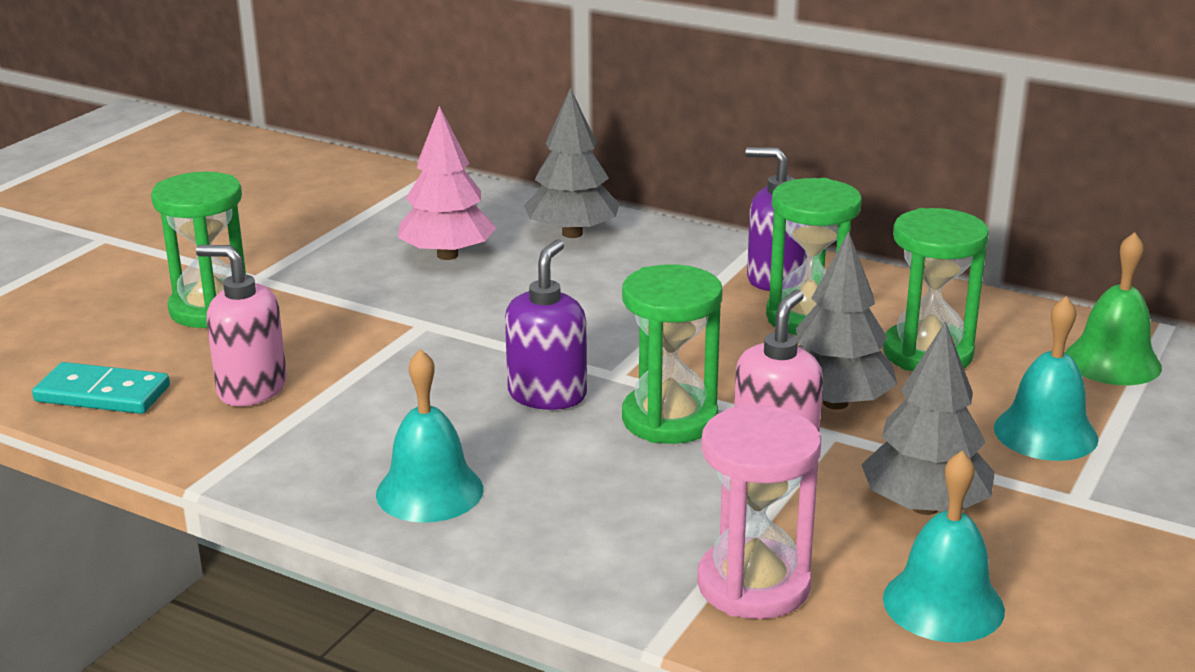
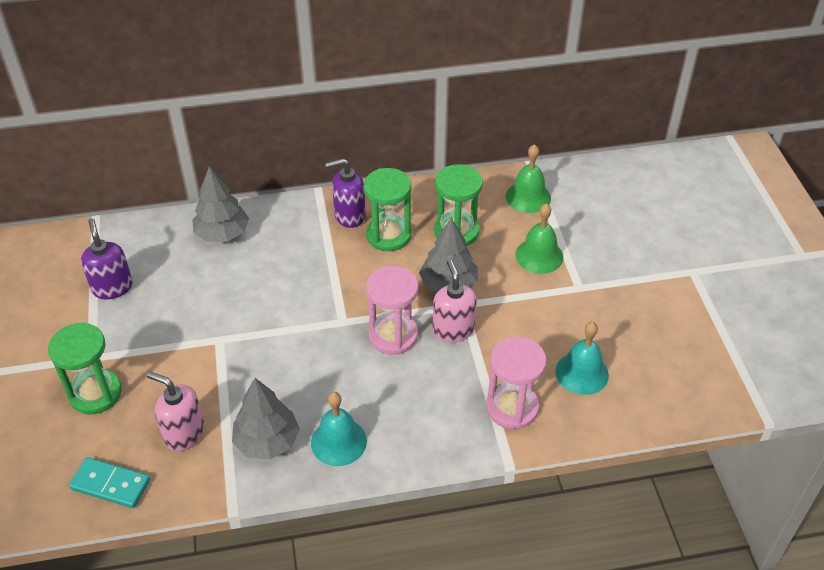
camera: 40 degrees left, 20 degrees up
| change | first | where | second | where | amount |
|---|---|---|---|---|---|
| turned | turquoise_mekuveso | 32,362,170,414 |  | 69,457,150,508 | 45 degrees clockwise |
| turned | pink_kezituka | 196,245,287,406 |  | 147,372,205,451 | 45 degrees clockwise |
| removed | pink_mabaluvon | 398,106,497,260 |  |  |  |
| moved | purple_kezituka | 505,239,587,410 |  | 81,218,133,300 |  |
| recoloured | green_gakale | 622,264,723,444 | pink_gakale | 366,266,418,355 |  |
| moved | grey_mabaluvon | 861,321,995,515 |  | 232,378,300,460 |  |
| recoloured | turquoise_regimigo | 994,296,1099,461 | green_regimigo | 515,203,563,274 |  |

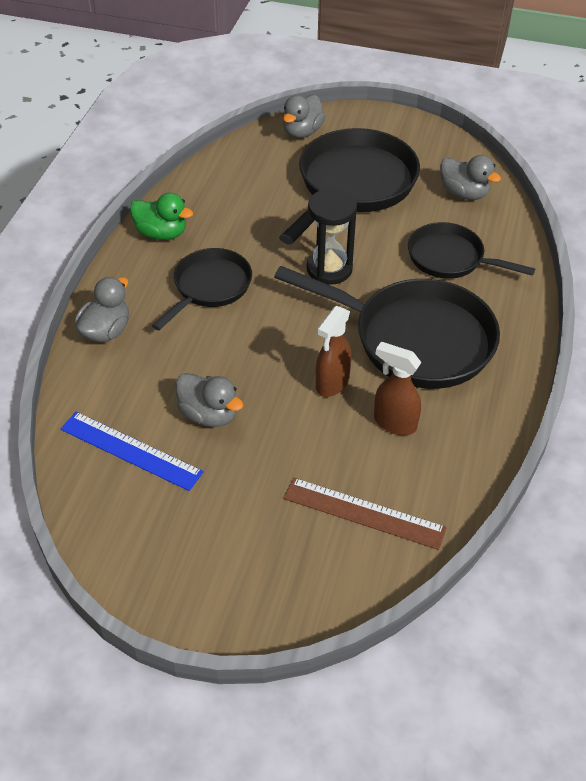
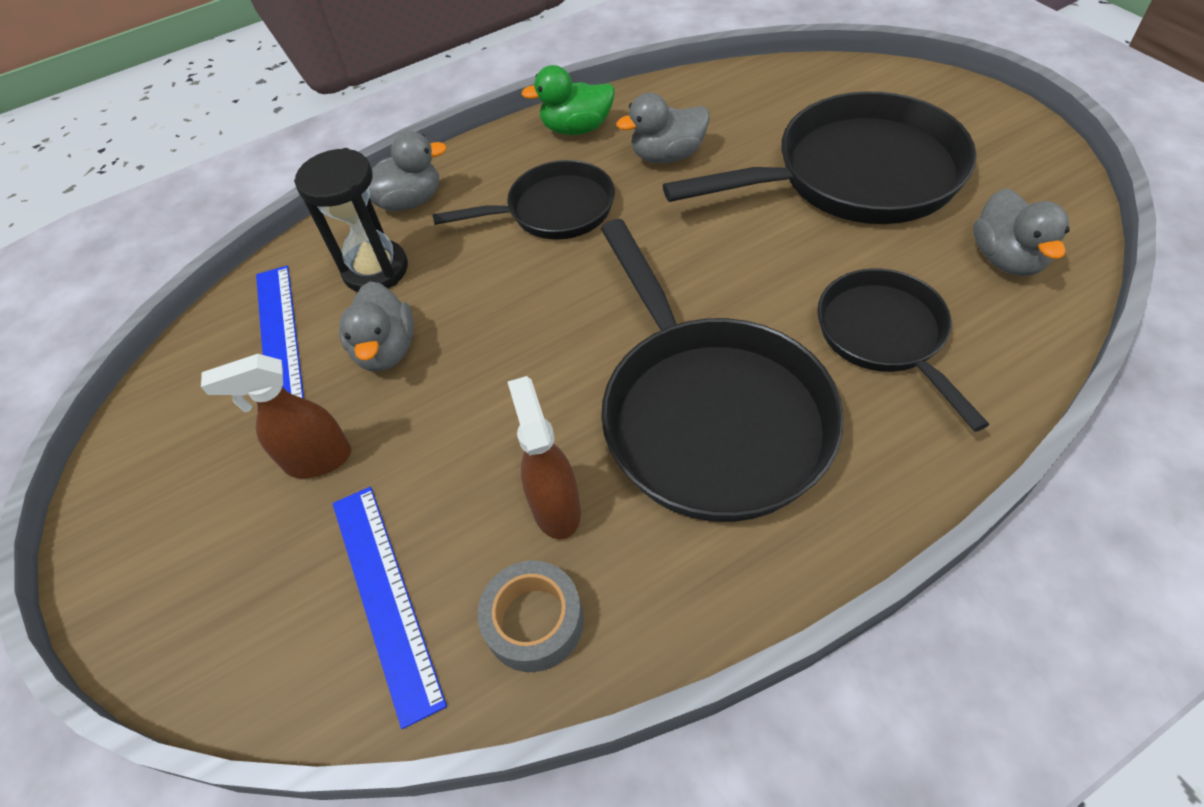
camera: 50 degrees right, 5 degrees up
| change | first | where | second | where | amount |
|---|---|---|---|---|---|
| turned | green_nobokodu | 130,192,193,240 |  | 521,65,615,135 | 105 degrees clockwise |
| moved | grey_nobokodu | 283,95,325,138 |  | 616,93,710,163 |  |
| recoloured | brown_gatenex | 284,478,447,550 | blue_gatenex | 332,487,447,729 |  |
| moved | black_gakale | 307,189,357,285 |  | 294,148,408,292 |  |
| moved | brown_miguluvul | 316,306,351,397 |  | 201,354,351,478 |  |
| added |  |  | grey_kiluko | 477,561,584,672 |  |

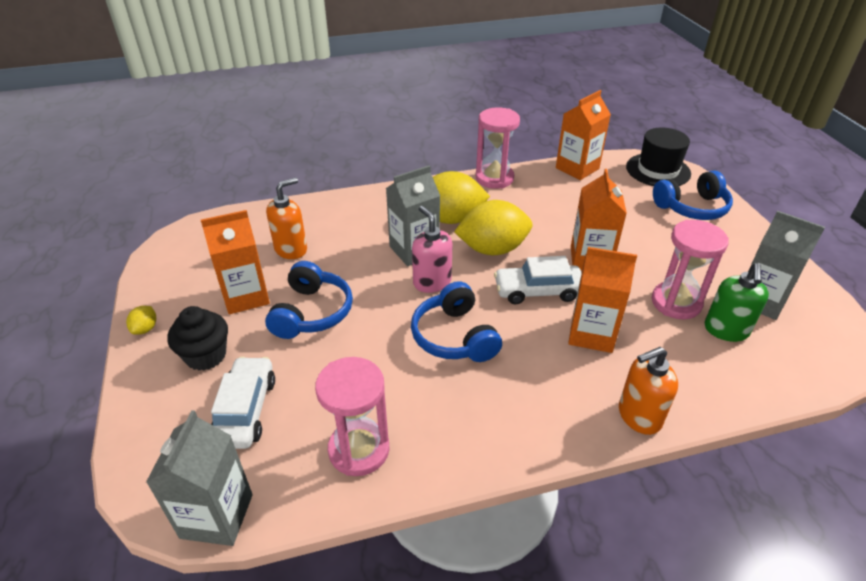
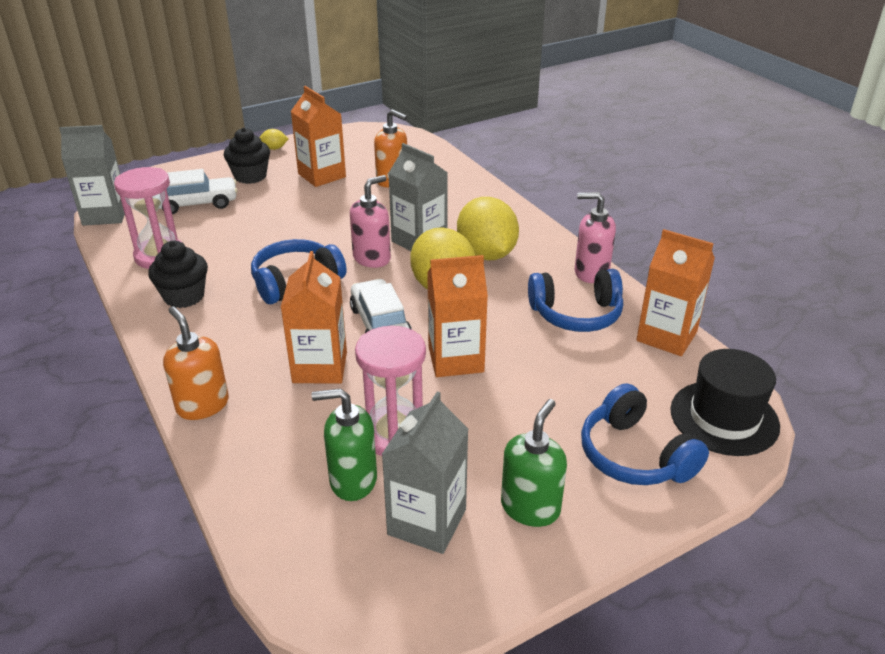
camera: 75 degrees right, 5 degrees down
| change | first | where | second | where | amount |
|---|---|---|---|---|---|
| moved | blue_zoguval | 265,261,353,339 |  | 528,269,623,332 |  |
| replaced | pink_gakale | 476,108,520,189 | pink_kezituka | 574,192,616,283 |  |
| added |  |  | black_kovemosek | 148,241,208,308 |  |
| added |  |  | green_kezituka | 501,399,567,527 |  |

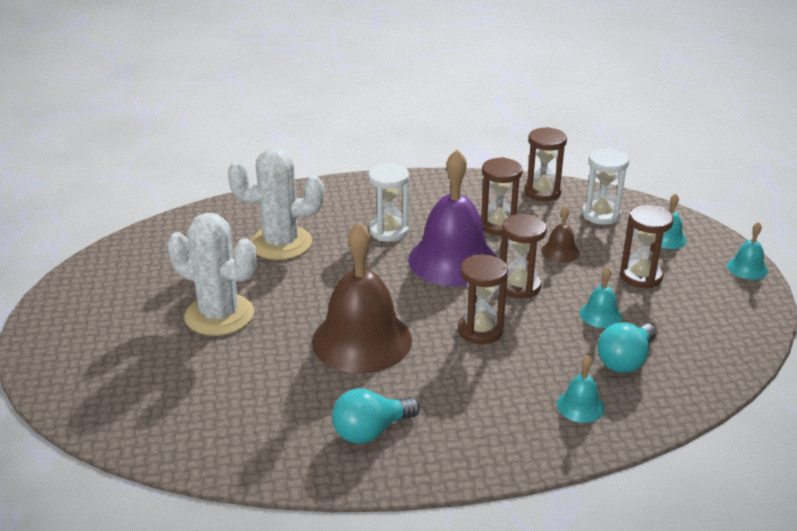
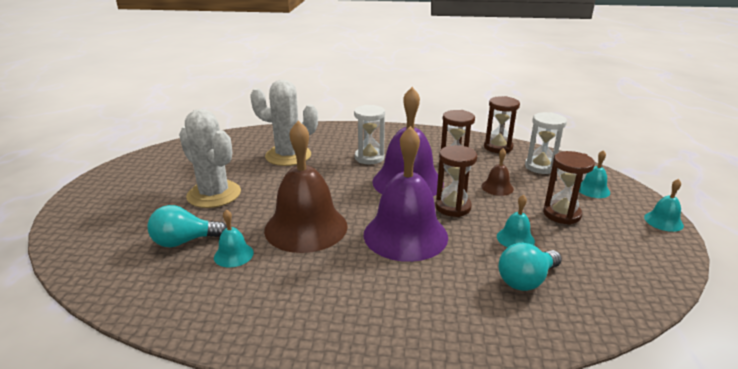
camera: 15 degrees right, 5 degrees down
| change | first | where | second | where | amount |
|---|---|---|---|---|---|
| moved | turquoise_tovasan | 332,388,420,444 |  | 148,205,227,247 |  |
| replaced | brown_gakale | 458,254,508,344 | purple_regimigo | 364,126,448,262 |  |
| moved | turquoise_regimigo | 557,355,605,423 |  | 214,209,254,267 |  |

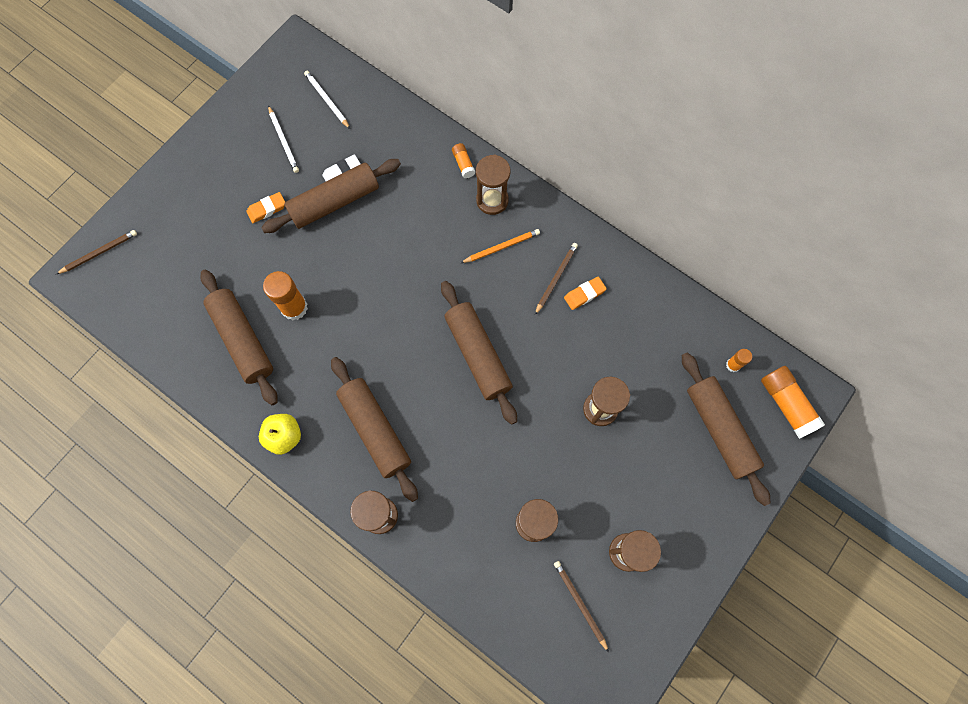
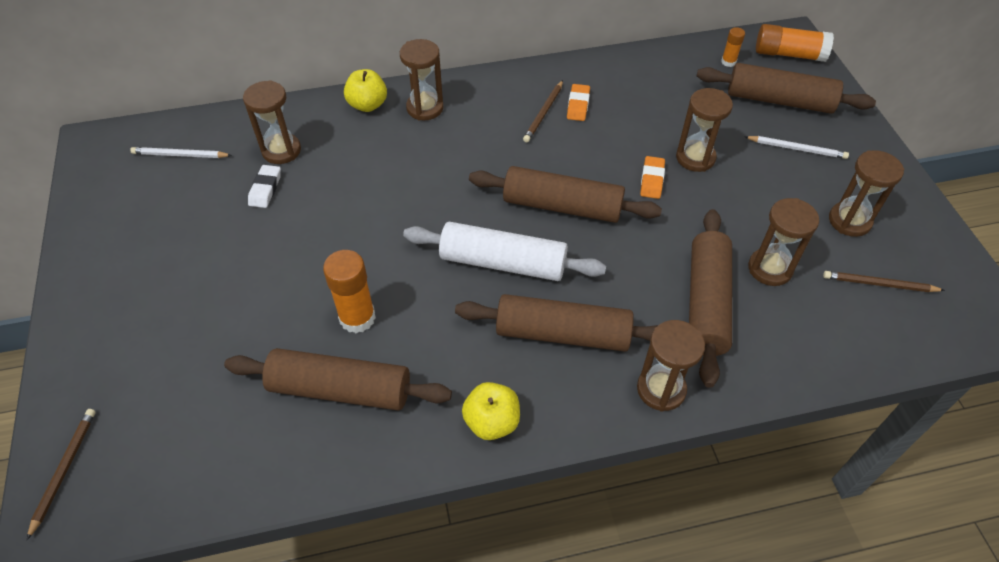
camera: 50 degrees left, 20 degrees down
| change | first | where | second | where | amount |
|---|---|---|---|---|---|
| moved | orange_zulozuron | 246,192,285,223 |  | 640,156,665,199 |  |
| moved | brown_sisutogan | 261,159,401,233 |  | 689,209,732,388 |  |
| moved | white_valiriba | 268,105,299,173 |  | 745,136,849,159 |  |
| replaced | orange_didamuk | 452,143,475,178 | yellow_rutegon | 344,69,387,112 |  |
| removed | orange_valiriba | 461,229,540,263 |  |  |  |
| turned | brown_valiriba | 535,243,578,315 |  | 523,80,563,142 | 135 degrees counterclockwise |
| added |  |  | brown_gakale | 243,80,301,164 |  |
| added |  |  | white_sisutogan | 403,222,606,281 |  |

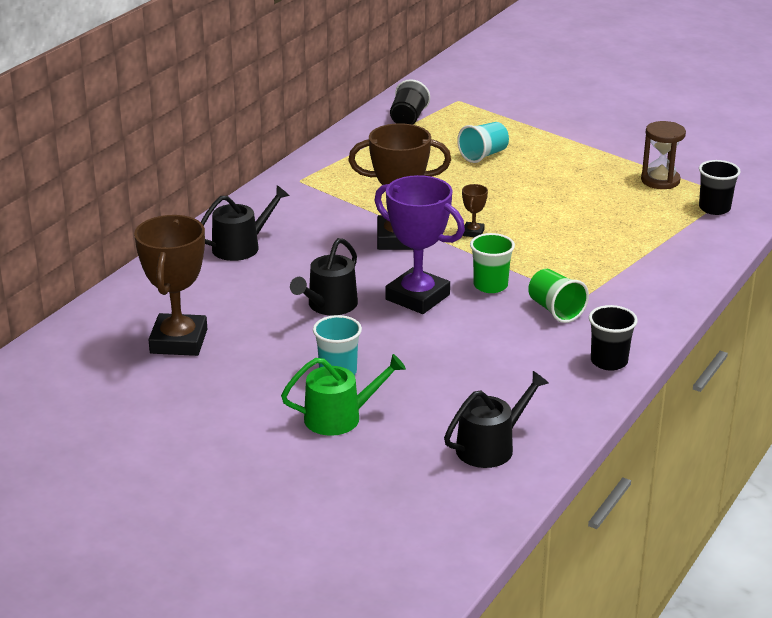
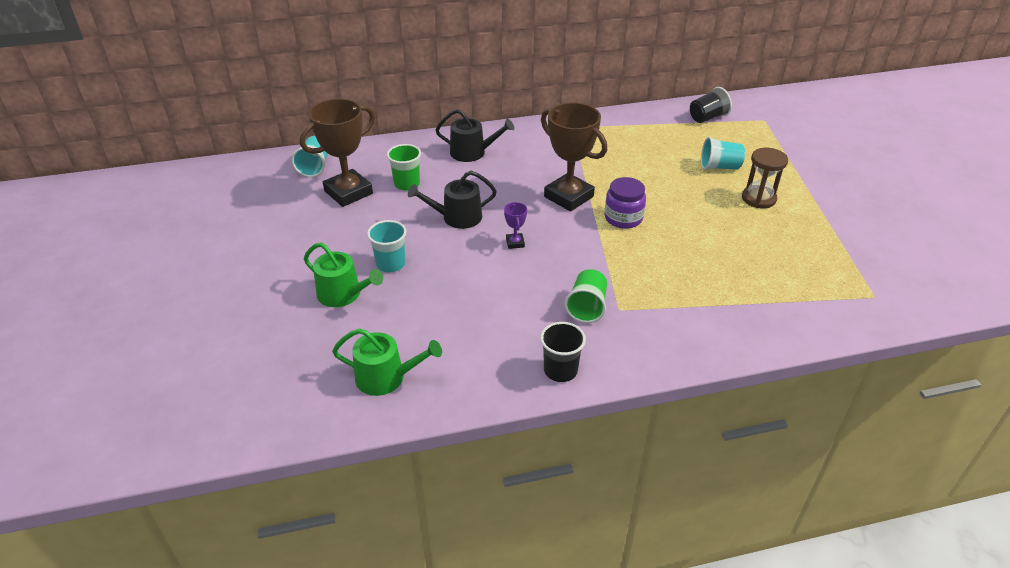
camera: 45 degrees right, 10 degrees up
| change | first | where | second | where | amount |
|---|---|---|---|---|---|
| resized | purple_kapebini | 374,175,465,314 |  | 504,202,527,249 | x0.43 |
| recoloured | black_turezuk | 444,371,549,468 | green_turezuk | 332,328,442,396 |  |
| replaced | brown_kapebini | 462,184,488,237 | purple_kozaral | 605,177,646,229 |  |
| moved | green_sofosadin | 470,233,515,293 |  | 387,144,421,190 |  |
| moved | brown_gakale | 641,121,686,189 |  | 742,148,788,209 |  |
| removed | black_sofosadin | 699,160,741,215 |  |  |  |
| added |  |  | turquoise_sofosadin | 292,136,328,177 |  |

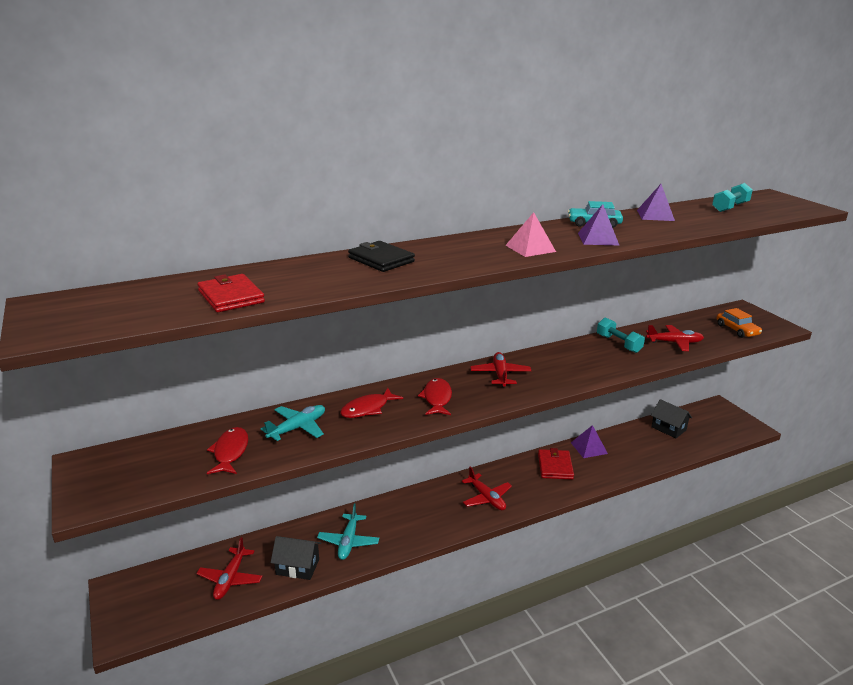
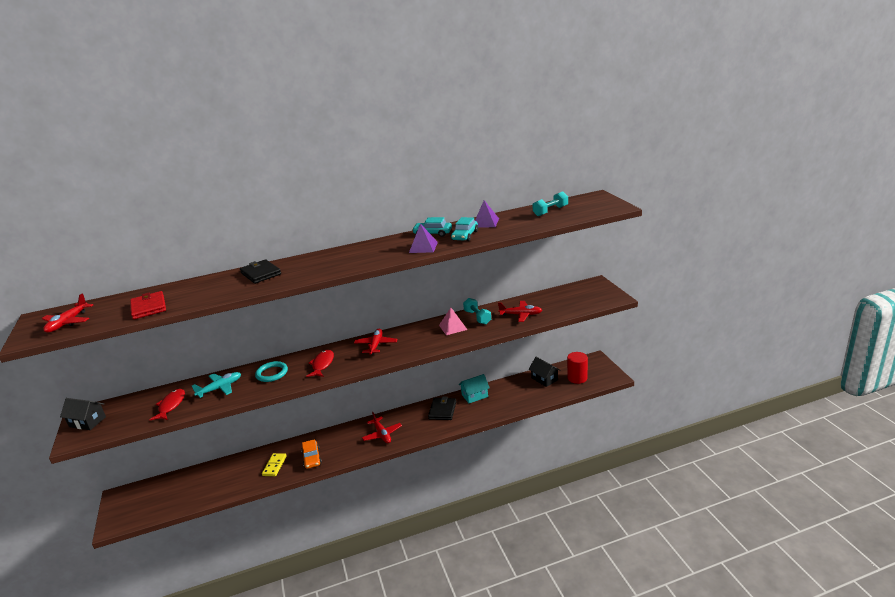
camera: 10 degrees right, 0 degrees up
| change | first | where | second | where | amount |
|---|---|---|---|---|---|
| moved | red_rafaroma | 196,537,262,600 |  | 42,293,93,333 |  |
| moved | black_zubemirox | 271,536,321,580 |  | 60,398,106,430 |  |
| replaced | turquoise_rafaroma | 317,504,379,560 | yellow_mekuveso | 262,453,286,476 |  |
| replaced | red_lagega | 340,388,403,418 | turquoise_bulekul | 255,361,288,382 |  |
| moved | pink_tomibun | 506,212,556,257 |  | 439,308,467,335 |  |
| recoloured | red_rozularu | 538,448,574,480 | black_rozularu | 428,397,457,420 |  |
| replaced | purple_tomibun | 571,425,608,458 | turquoise_zubemirox | 459,374,489,403 |  |
| moved | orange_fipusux | 716,308,762,338 |  | 301,439,322,469 |  |
| added |  |  | turquoise_fipusux | 451,217,478,241 |  |
| added |  |  | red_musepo | 567,352,588,384 |  |

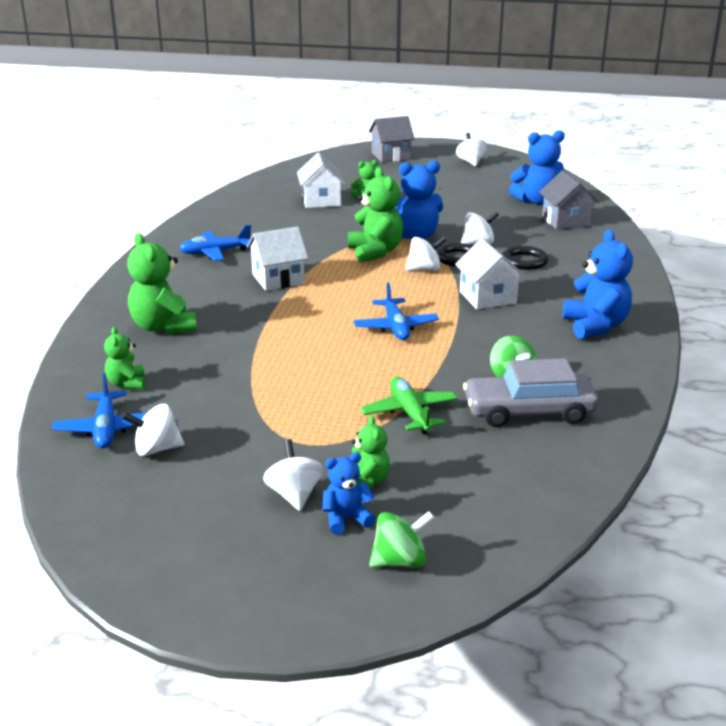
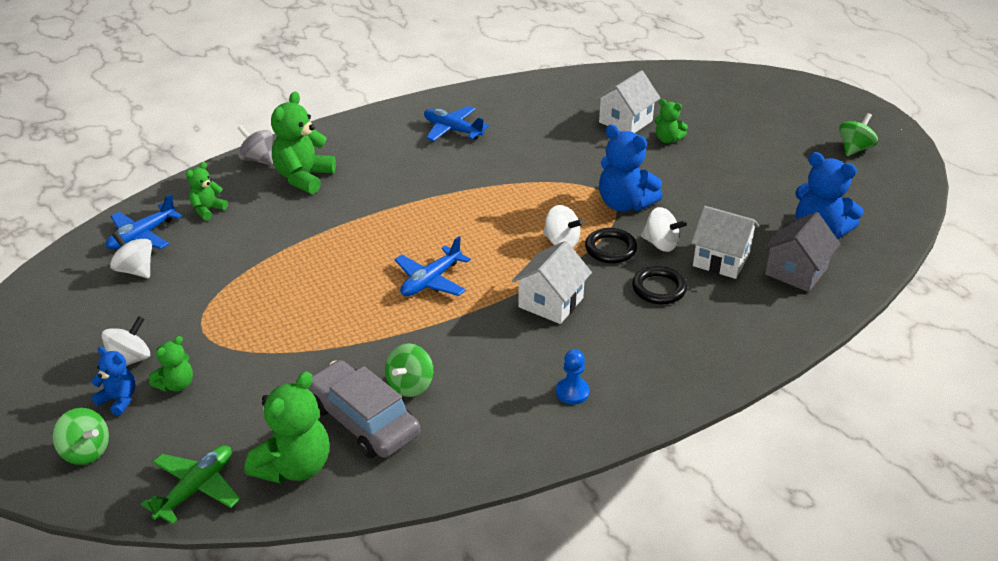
camera: 50 degrees right, 10 degrees up
| change | first | where | second | where | amount |
|---|---|---|---|---|---|
| moved | white_zubemirox | 247,226,308,291 |  | 691,206,759,279 |  |
| moved | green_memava | 348,167,403,263 |  | 244,371,329,484 |  |
| moved | green_rafaroma | 361,377,458,434 |  | 141,445,240,524 |  |
| removed | grey_zubemirox | 369,116,415,163 |  |  |  |
| recoloured | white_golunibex | 456,133,487,166 | green_golunibex | 839,113,878,156 |  |
| replaced | blue_memava | 563,229,633,339 | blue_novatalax | 556,349,590,405 |  |
| added |  |  | grey_golunibex | 238,125,273,165 |  |

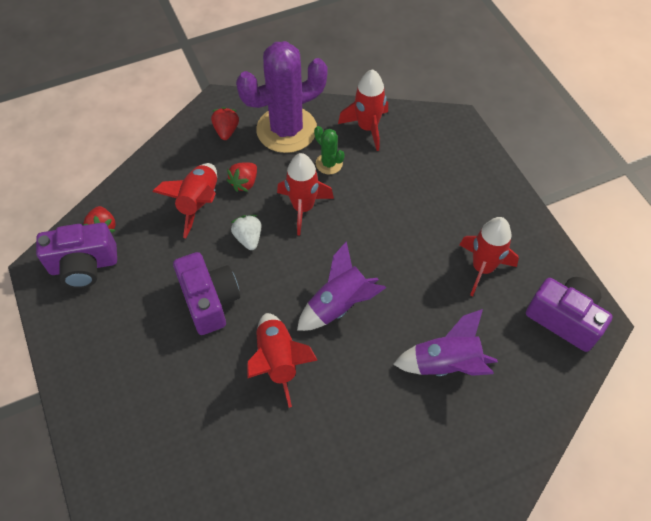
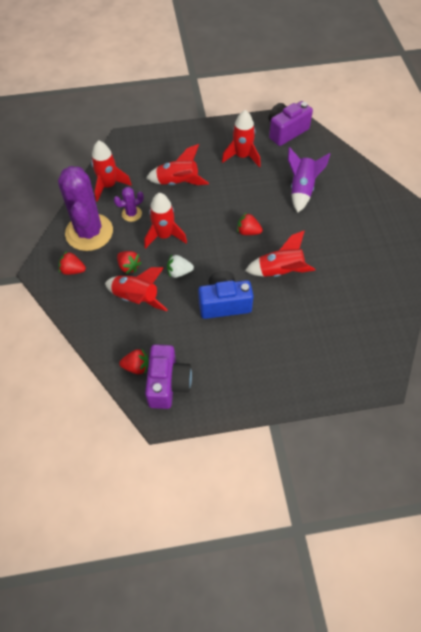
camera: 75 degrees left, 0 degrees up
| change | first | where | second | where | amount |
|---|---|---|---|---|---|
| recoloured | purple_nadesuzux | 173,252,240,335 | blue_nadesuzux | 198,271,254,319 |  |
| replaced | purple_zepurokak | 297,241,386,331 | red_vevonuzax | 237,212,263,235 |  |
| recoloured | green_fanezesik | 314,126,345,174 | purple_fanezesik | 114,187,144,222 |  |
| added |  |  | red_zepurokak | 146,144,209,185 |  |

